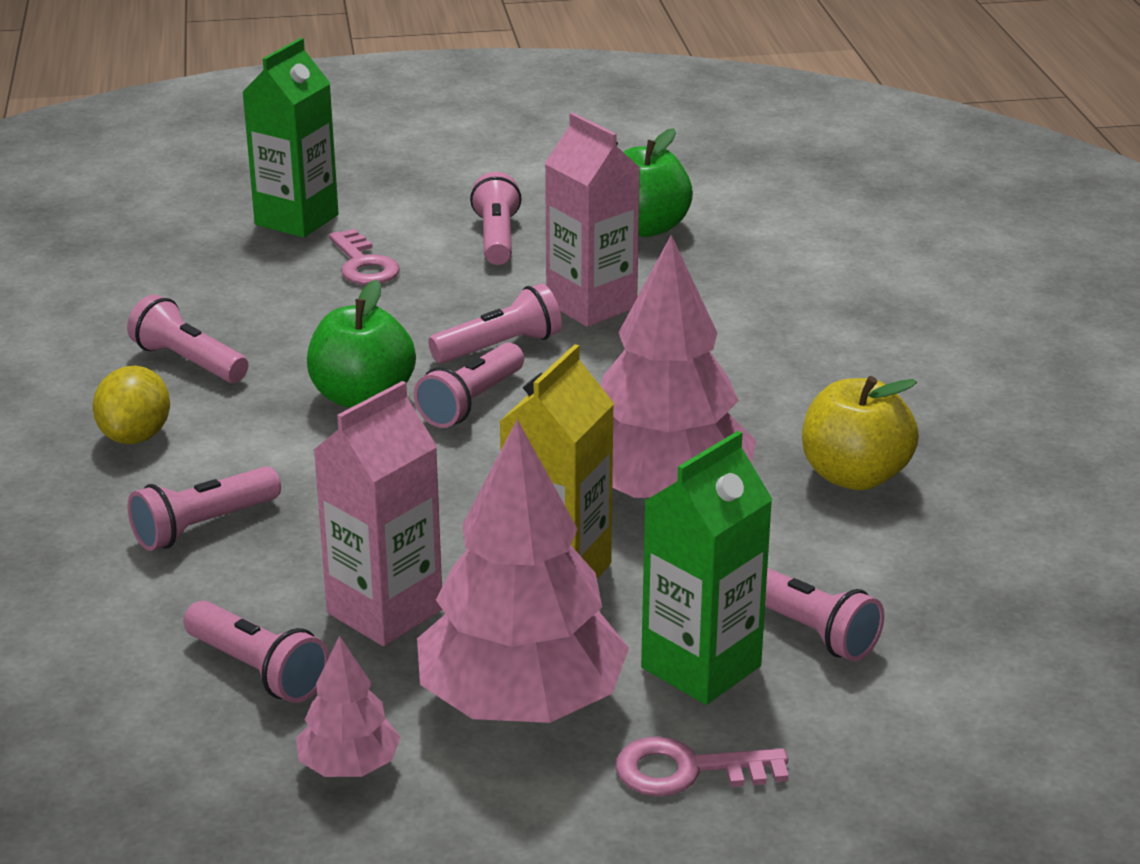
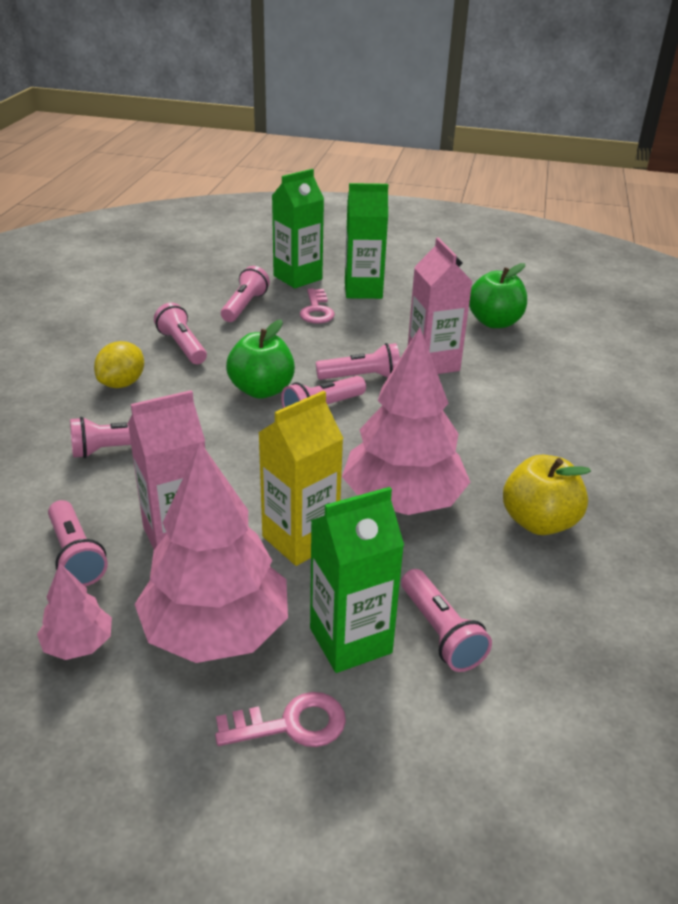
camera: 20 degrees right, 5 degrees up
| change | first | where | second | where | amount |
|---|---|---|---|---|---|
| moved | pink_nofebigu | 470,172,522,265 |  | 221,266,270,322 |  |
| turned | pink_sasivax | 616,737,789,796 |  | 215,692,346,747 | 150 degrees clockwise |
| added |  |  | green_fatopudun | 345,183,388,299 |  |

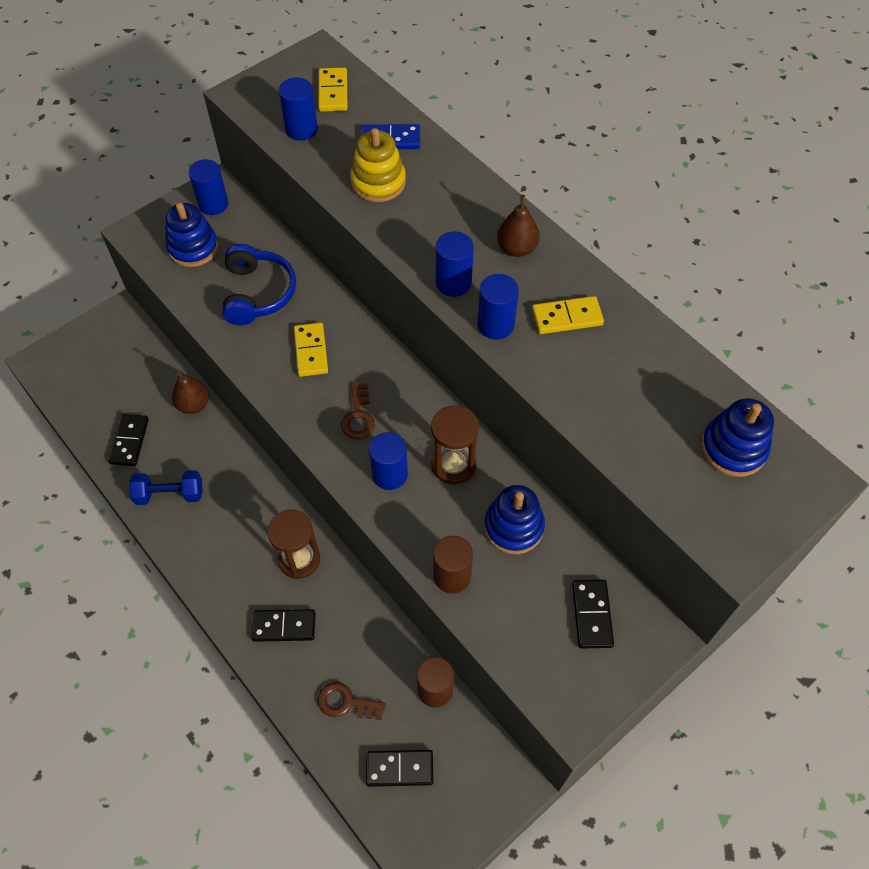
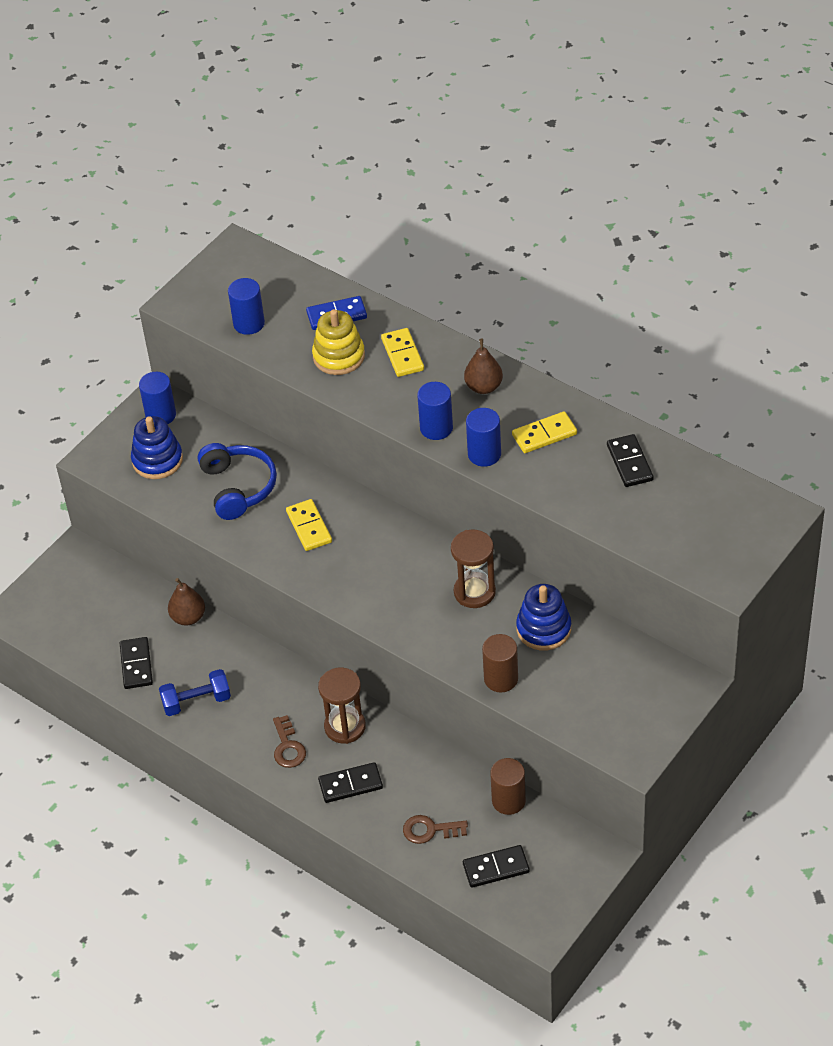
camera: 10 degrees left, 10 degrees down
| change | first | where | second | where | amount |
|---|---|---|---|---|---|
| moved | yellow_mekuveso | 318,67,347,112 |  | 381,328,424,377 |  |
| moved | brown_sasivax | 341,383,375,439 |  | 273,715,306,768 |  |
| removed | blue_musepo | 369,432,408,490 |  |  |  |
| moved | black_mekuveso | 572,580,614,649 |  | 607,434,653,487 |  |
| removed | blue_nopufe | 701,398,774,477 |  |  |  |

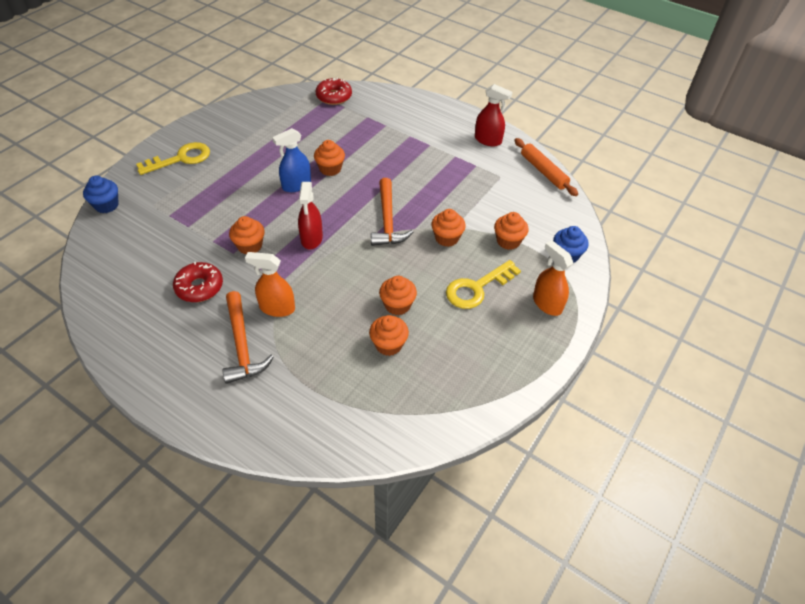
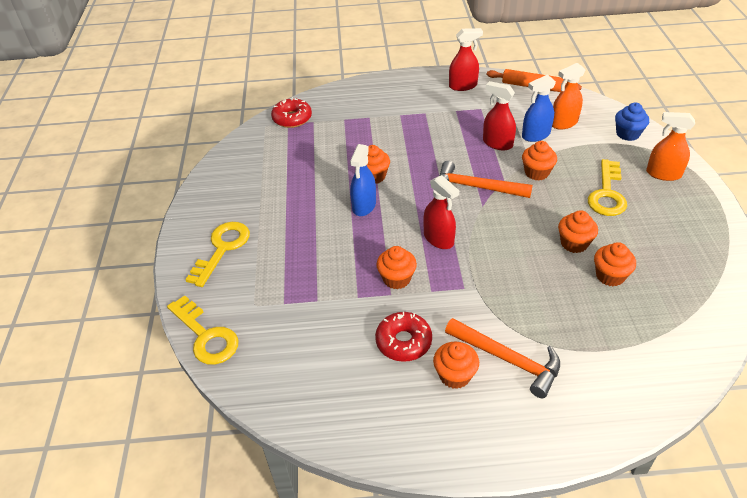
camera: 35 degrees left, 5 degrees down
| change | first | where | second | where | amount |
|---|---|---|---|---|---|
| replaced | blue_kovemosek | 83,176,119,213 | yellow_sasivax | 167,295,238,365 |  |
| moved | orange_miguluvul | 245,252,295,317 |  | 552,63,585,130 |  |
| turned | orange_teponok | 371,178,413,246 |  | 440,161,533,198 | 150 degrees clockwise |
| moved | orange_kovemosek | 494,212,529,250 |  | 433,341,479,389 |  |
| added |  |  | red_miguluvul | 483,81,516,150 |  |
| added |  |  | blue_miguluvul | 522,75,556,142 |  |

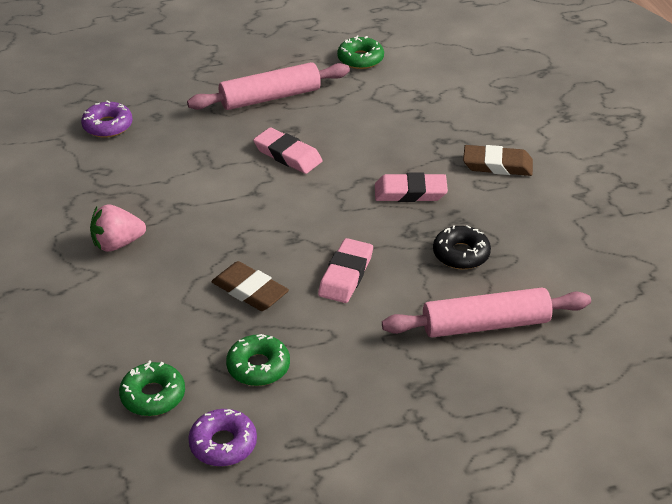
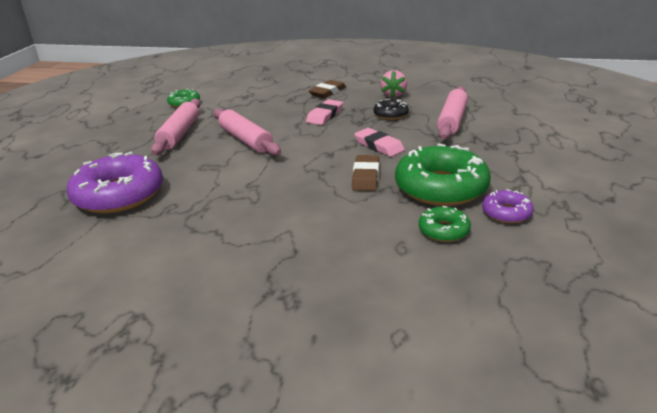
camera: 60 degrees left, 10 degrees down
| change | first | where | second | where | amount |
|---|---|---|---|---|---|
| resized | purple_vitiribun | 81,101,133,138 |  | 67,152,163,213 | x2.05 |
| moved | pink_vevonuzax | 90,204,146,252 |  | 380,70,407,98 |  |
| turned | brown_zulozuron | 211,261,289,311 |  | 352,155,379,191 | 60 degrees counterclockwise |
| resized | green_vitiribun | 226,334,290,386 |  | 395,143,491,206 | x2.05 |
| replaced | pink_zulozuron | 253,127,323,174 | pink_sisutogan | 213,108,281,156 |  |

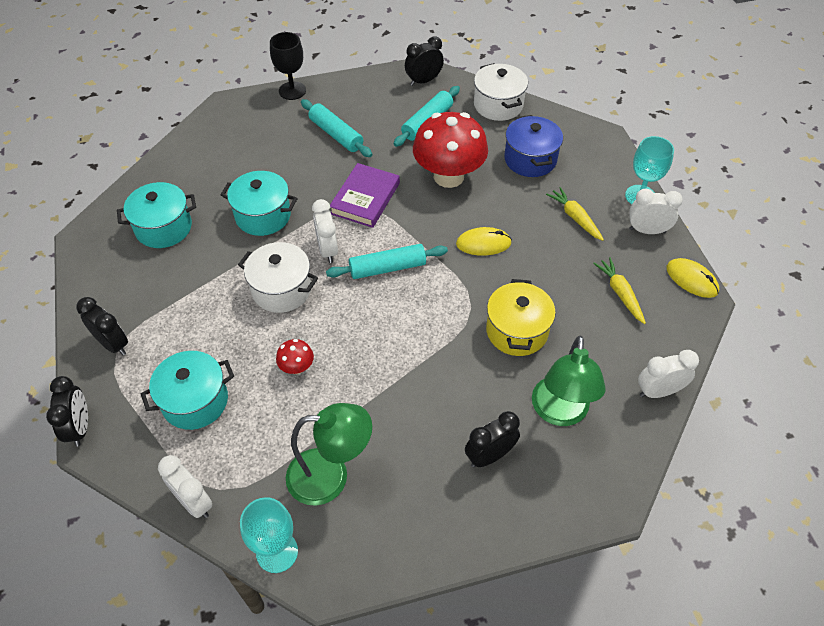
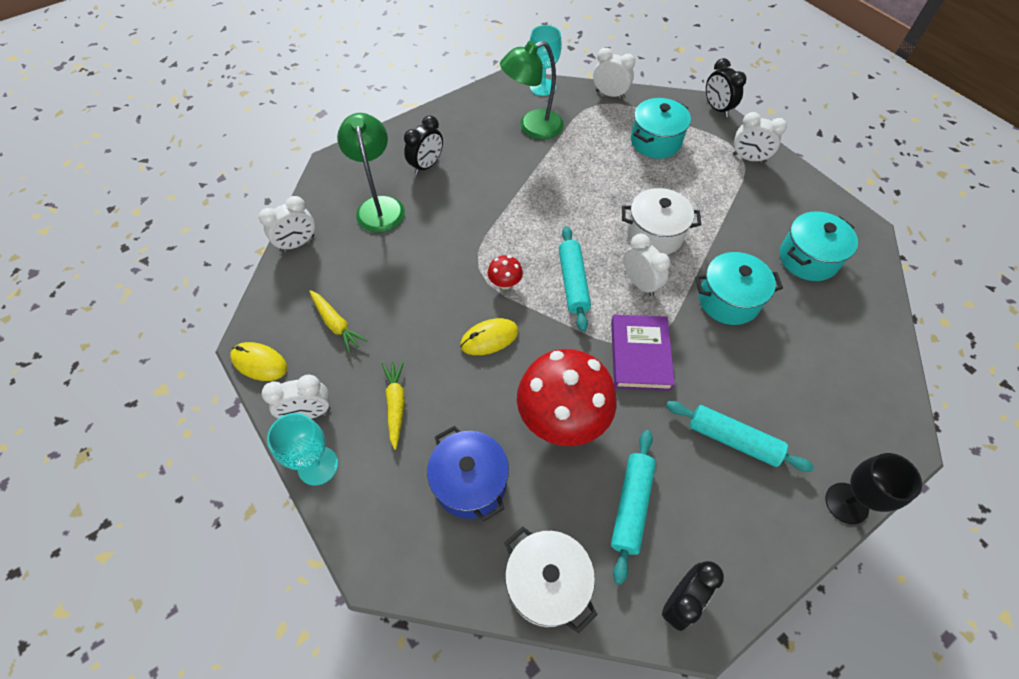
camera: 160 degrees right, 5 degrees up
| change | first | where | second | where | amount |
|---|---|---|---|---|---|
| recoloured | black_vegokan | 76,297,128,355 | white_vegokan | 733,112,787,163 |  |
| moved | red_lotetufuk | 276,339,314,374 |  | 488,255,523,289 |  |
| turned | turquoise_sisutogan | 326,244,448,279 |  | 559,226,591,332 | 60 degrees counterclockwise |
| removed | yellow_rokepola | 486,279,556,356 |  |  |  |
| turned | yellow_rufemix | 546,187,604,241 |  | 382,360,405,450 | 135 degrees counterclockwise |

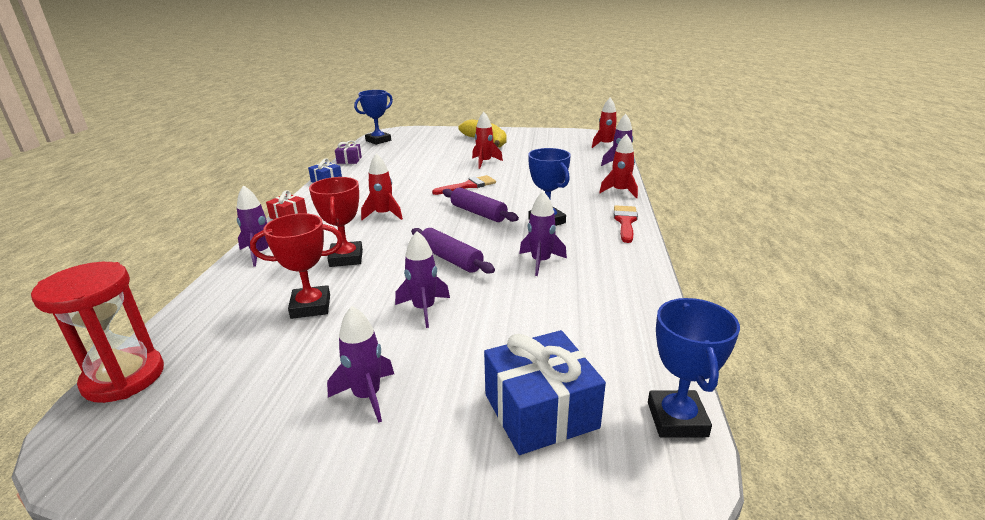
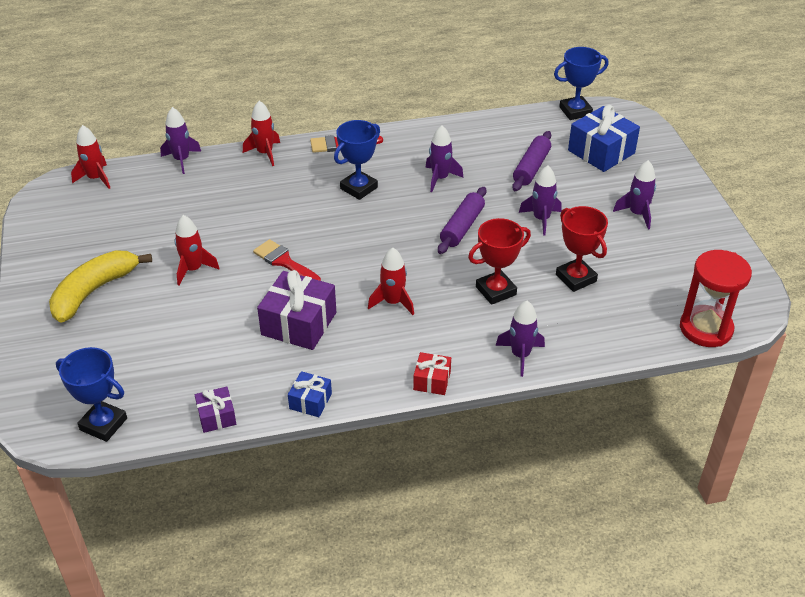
camera: 110 degrees left, 15 degrees up
| change | first | where | second | where | amount |
|---|---|---|---|---|---|
| moved | purple_sisutogan | 442,187,519,222 |  | 512,131,551,191 |  |
| added |  |  | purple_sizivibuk | 257,270,336,350 |  |

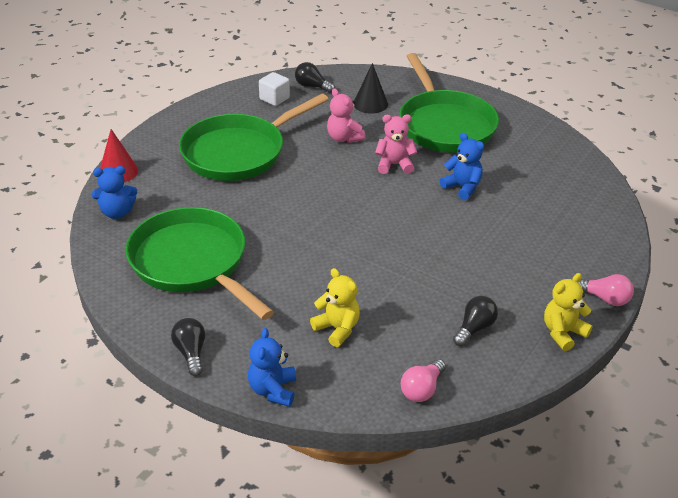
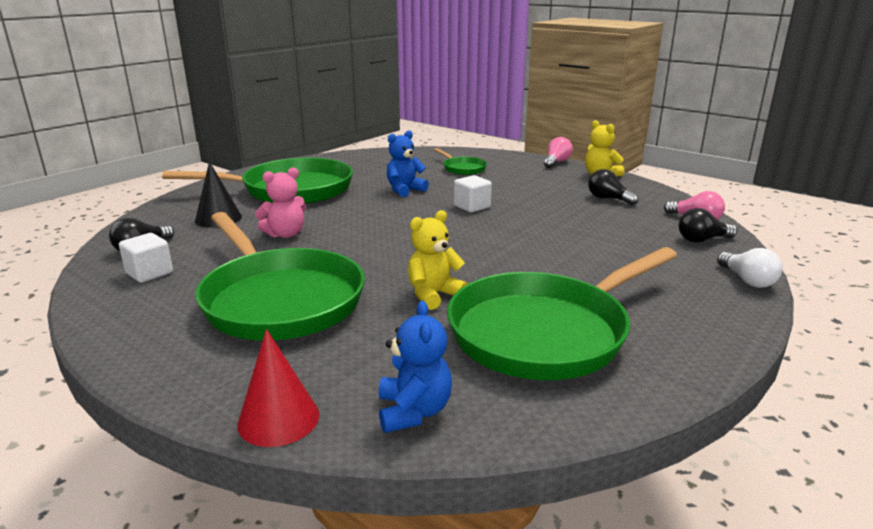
camera: 85 degrees left, 15 degrees down
| change | first | where | second | where | amount |
|---|---|---|---|---|---|
| moved | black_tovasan | 171,318,205,376 |  | 679,208,737,243 |  |
| replaced | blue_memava | 248,328,296,407 | white_tovasan | 717,248,783,288 |  |
| moved | yellow_memava | 310,268,360,347 |  | 408,210,468,310 |  |
| removed | pink_memava | 375,114,417,174 |  |  |  |
| added |  |  | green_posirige | 434,148,487,175 |  |
| added |  |  | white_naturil | 454,175,492,212 |  |

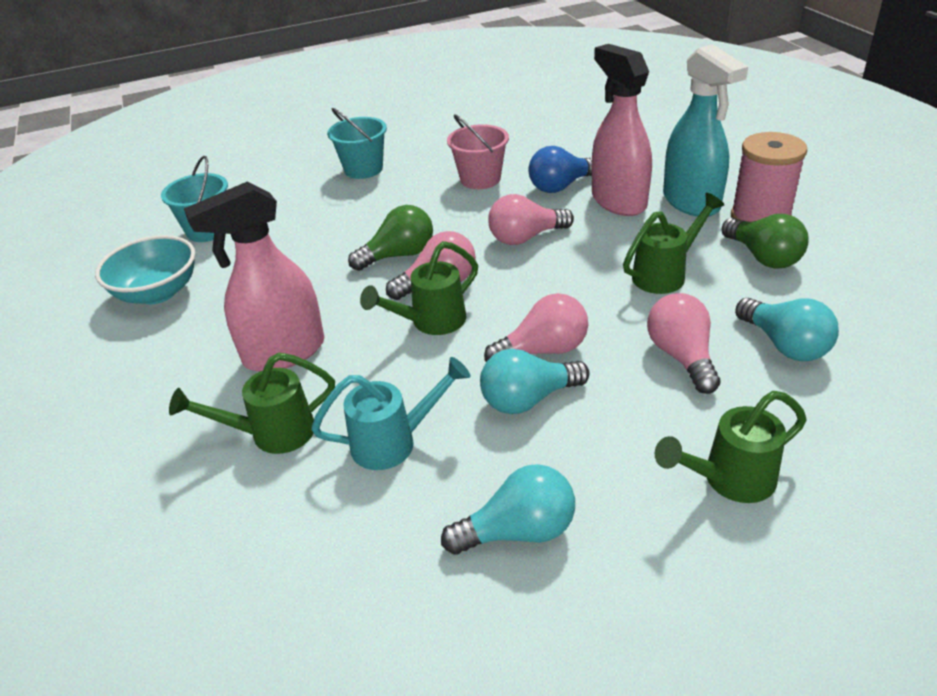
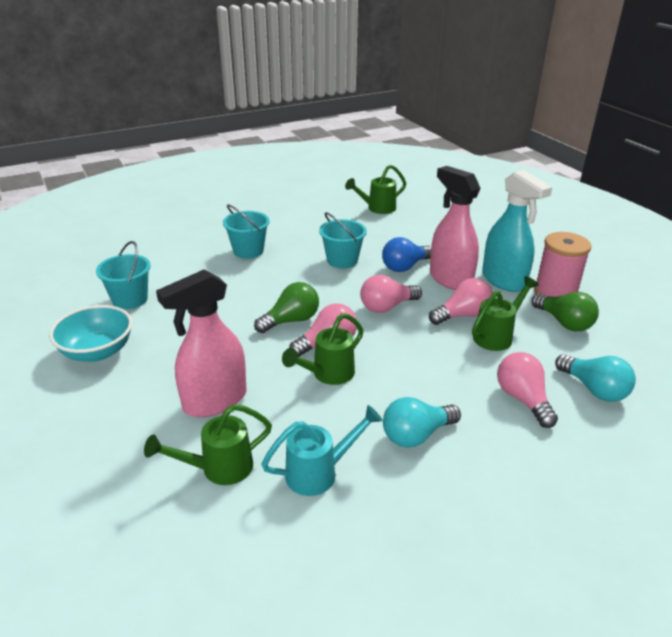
camera: 10 degrees left, 5 degrees down
| change | first | where | second | where | amount |
|---|---|---|---|---|---|
| removed | turquoise_tovasan | 441,464,575,555 |  |  |  |
| recoloured | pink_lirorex | 447,114,509,189 | turquoise_lirorex | 319,212,367,268 |  |
| moved | pink_tovasan | 484,293,588,362 |  | 429,278,493,325 |  |
| moved | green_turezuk | 655,391,807,503 |  | 345,165,406,214 |  |

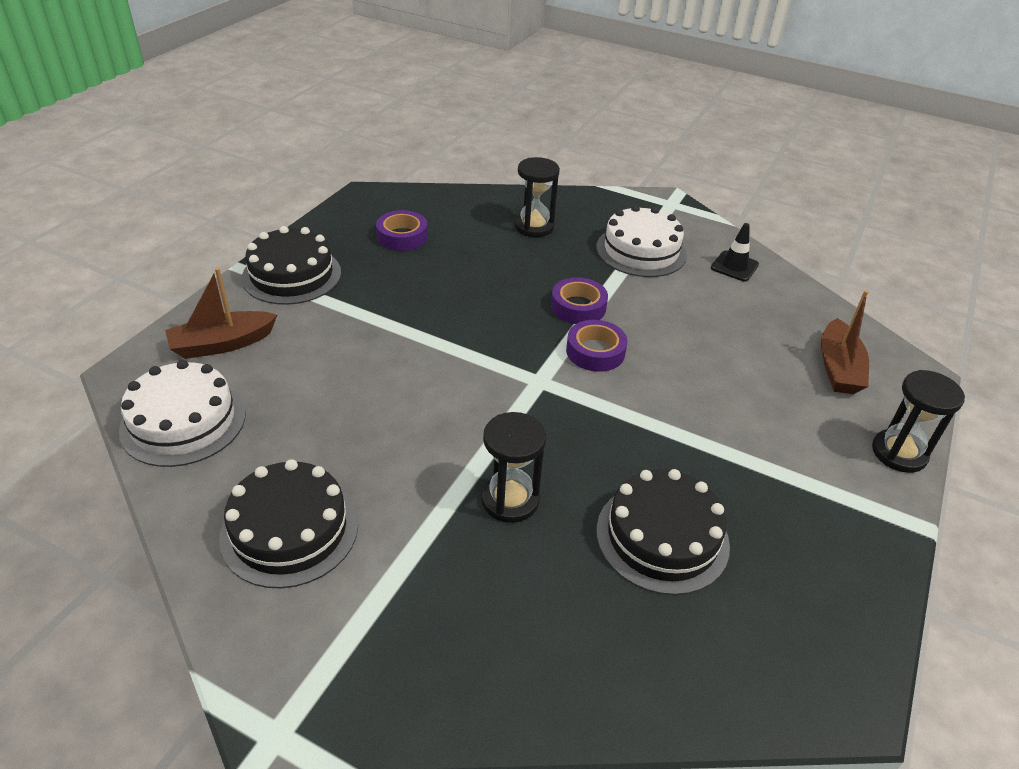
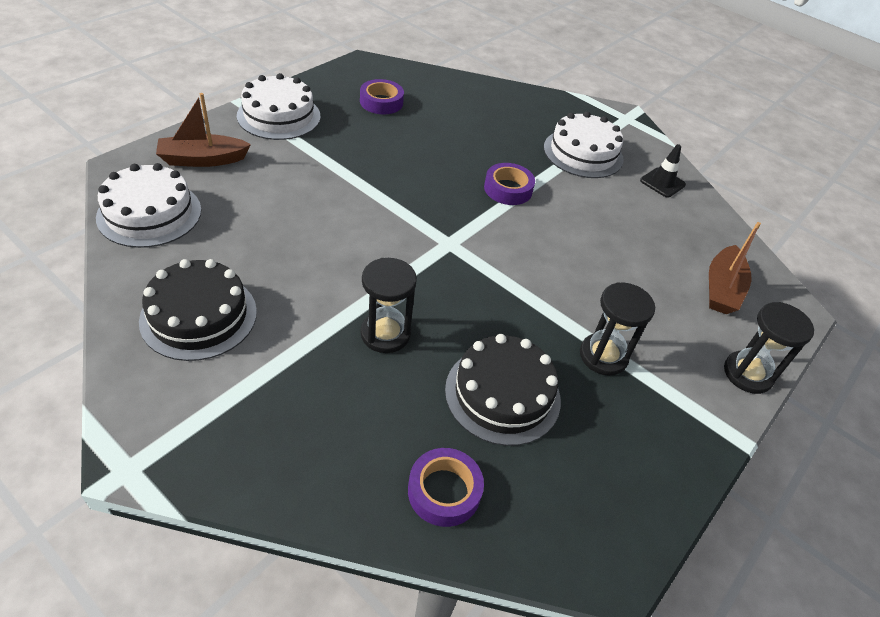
camera: 10 degrees right, 5 degrees up
| change | first | where | second | where | amount |
|---|---|---|---|---|---|
| recoloured | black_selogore | 242,226,341,305 | white_selogore | 237,73,321,140 |  |
| moved | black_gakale | 515,157,560,237 |  | 580,282,655,376 |  |
| moved | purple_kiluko | 566,320,627,372 |  | 408,448,484,527 |  |

